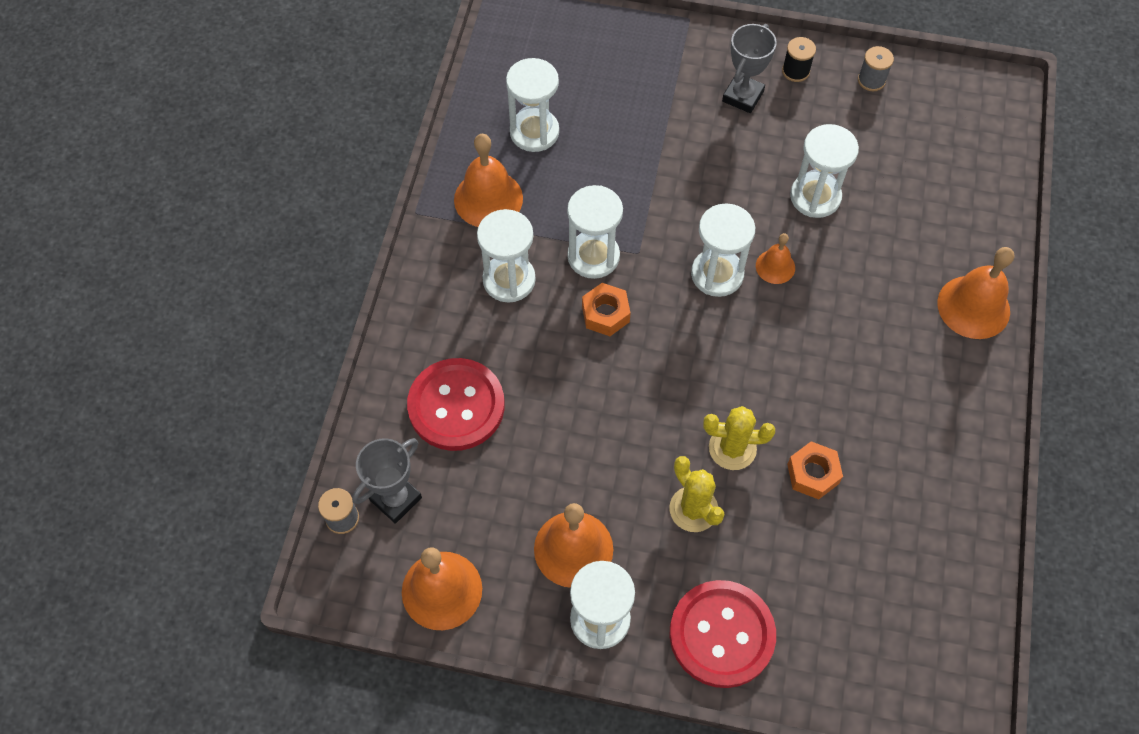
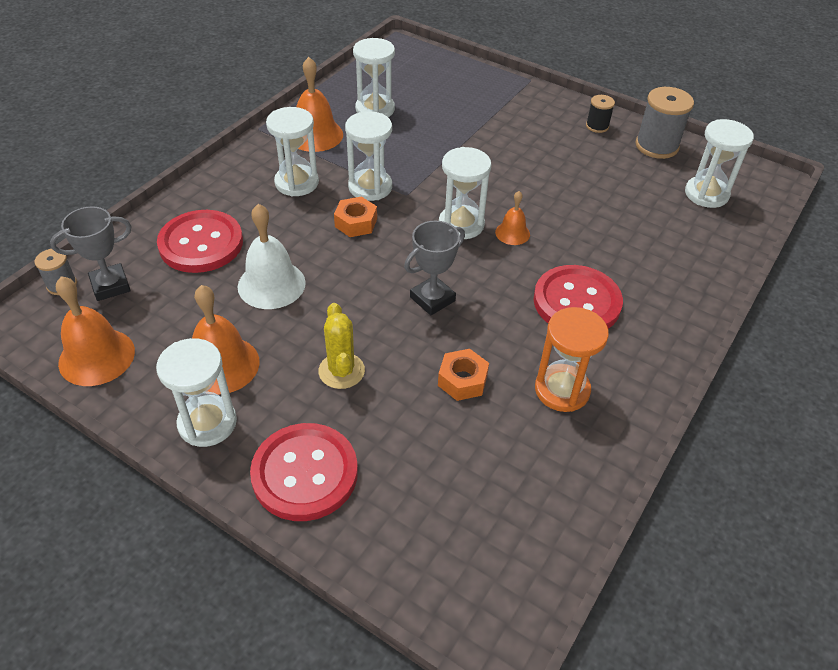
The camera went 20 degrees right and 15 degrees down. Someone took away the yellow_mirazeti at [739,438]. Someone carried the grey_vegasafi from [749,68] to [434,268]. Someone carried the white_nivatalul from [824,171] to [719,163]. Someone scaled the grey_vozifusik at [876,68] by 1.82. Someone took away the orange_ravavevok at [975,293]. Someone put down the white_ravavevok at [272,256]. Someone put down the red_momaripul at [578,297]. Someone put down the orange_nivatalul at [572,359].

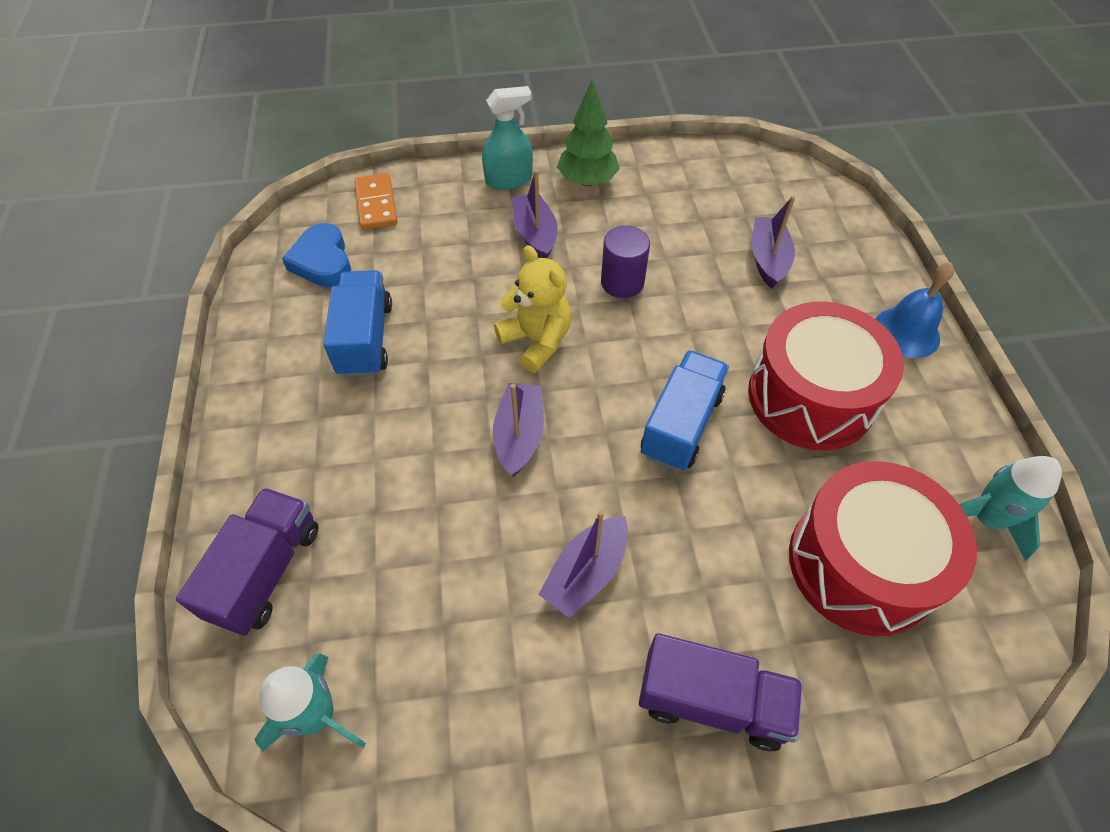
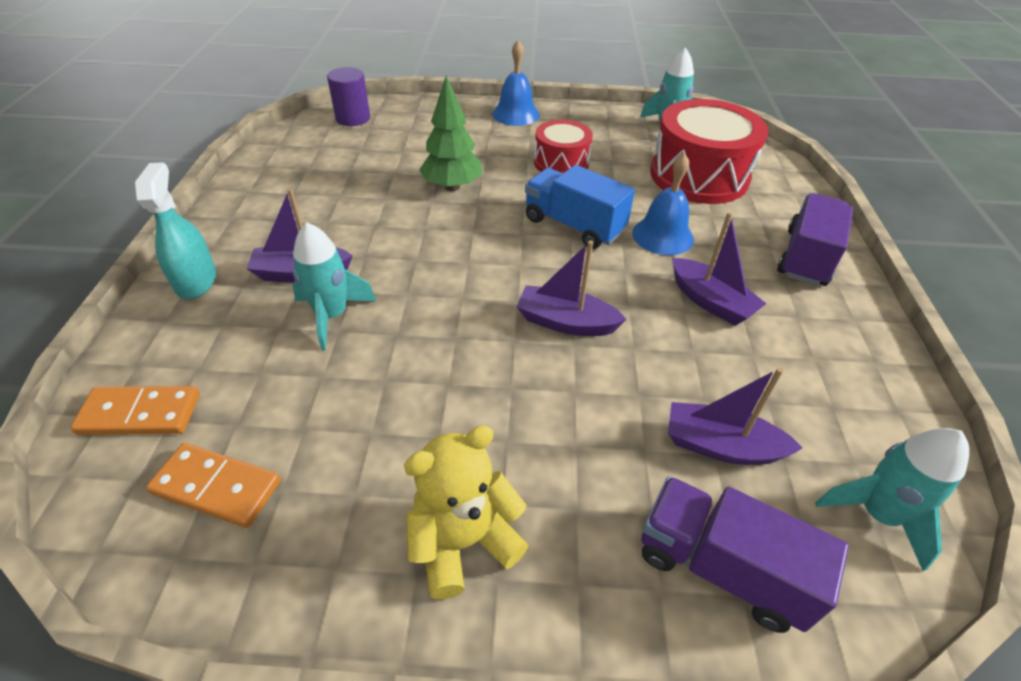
The camera went 80 degrees left and 10 degrees down. Someone swapped the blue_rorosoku at [316,255] for the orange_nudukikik at [213,485]. Someone took away the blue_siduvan at [357,323]. Someone carried the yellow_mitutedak from [532,309] to [466,512]. Someone carried the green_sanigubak from [588,133] to [451,133]. Someone carried the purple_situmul from [625,262] to [348,96]. Someone scaled the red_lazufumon at [826,376] by 0.58. Someone carried the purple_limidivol from [773,242] to [735,416]. Someone put down the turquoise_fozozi at [334,286]. Someone put down the blue_ravavevok at [663,204].

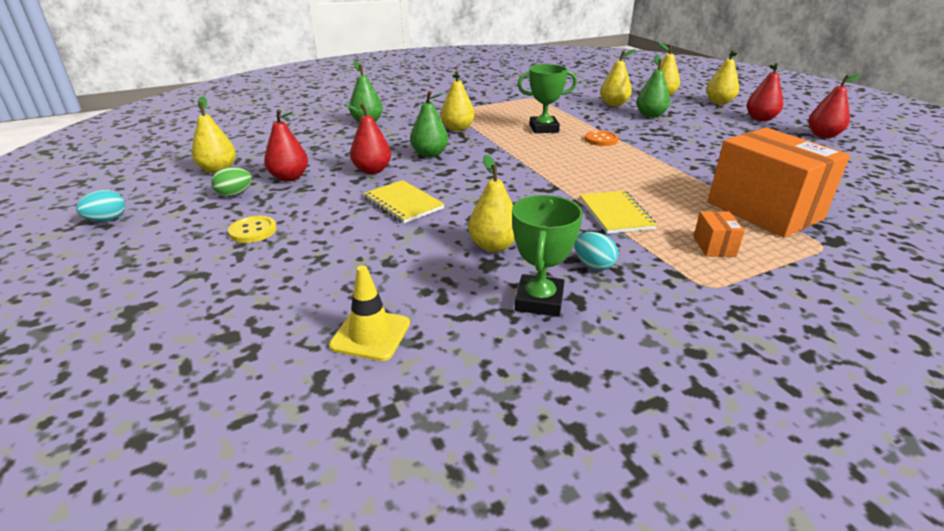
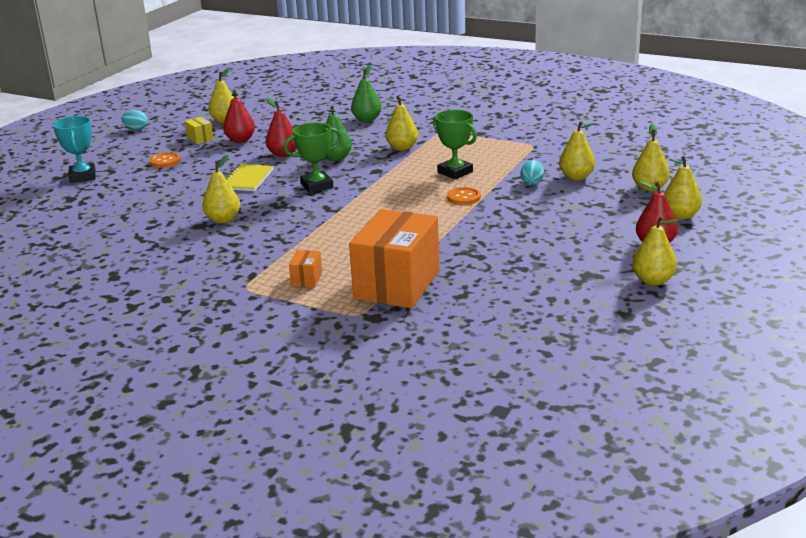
The camera went 55 degrees right and 5 degrees down. Someone swapped the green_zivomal at [231,182] for the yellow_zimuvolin at [199,130]. Someone repainted the yellow_momaripul at [252,229], which became the orange_momaripul at [164,160]. Someone took away the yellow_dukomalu at [369,313]. Someone carried the green_vegasafi from [547,256] to [313,158]. Someone carried the turquoise_zivomal from [596,251] to [532,172]. Someone took away the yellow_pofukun at [618,212]. Someone took away the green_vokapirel at [653,86]. Someone rotated the orange_zimuvolin at [719,234] by 45 degrees counterclockwise. Someone repainted the red_vokapirel at [835,106], which became the yellow_vokapirel at [655,250]. Someone put down the turquoise_vegasafi at [74,149].

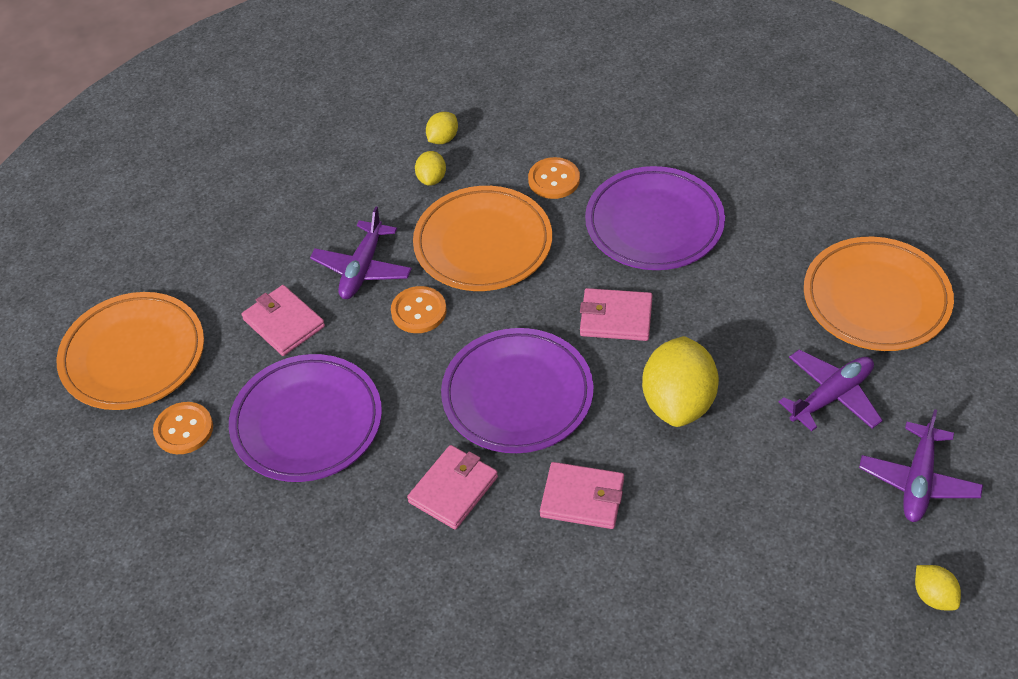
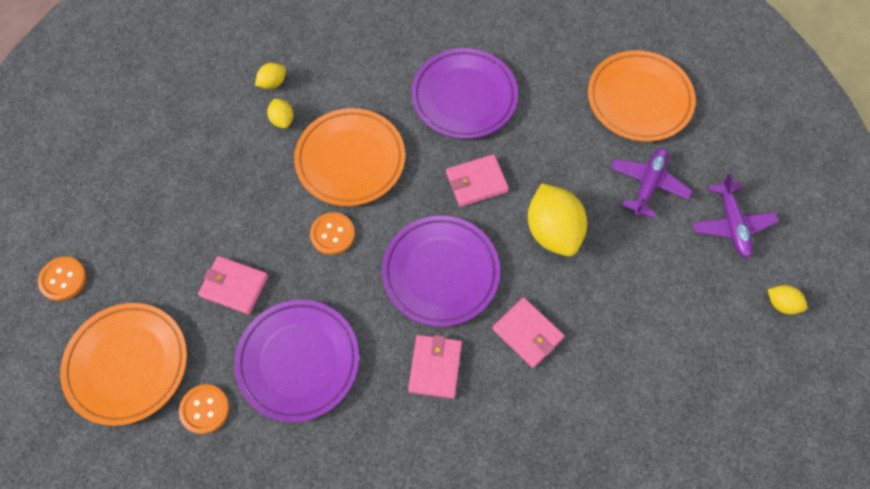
The camera went 30 degrees left and 15 degrees up. Someone took away the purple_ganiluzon at [361,252]. Someone rotated the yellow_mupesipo at [442,128] by 45 degrees clockwise. Someone carried the orange_momaripul from [554,178] to [62,279]. Someone rotated the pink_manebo at [582,495] by 60 degrees clockwise.

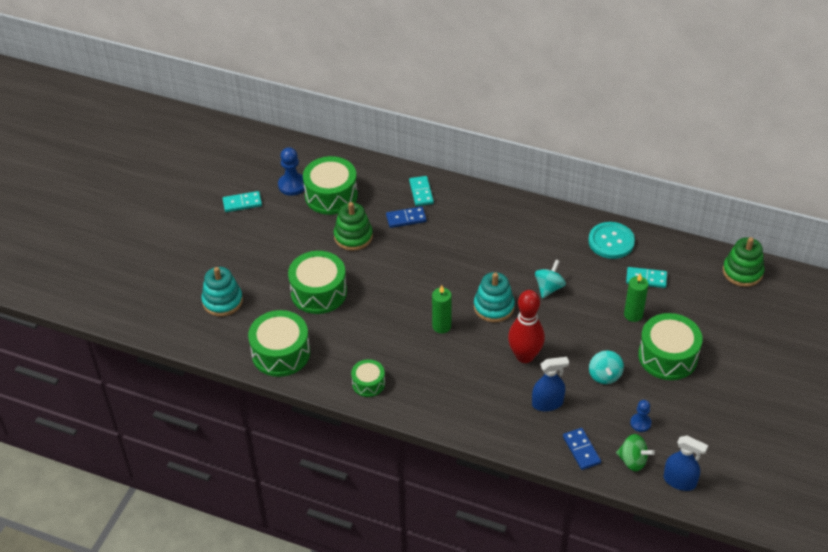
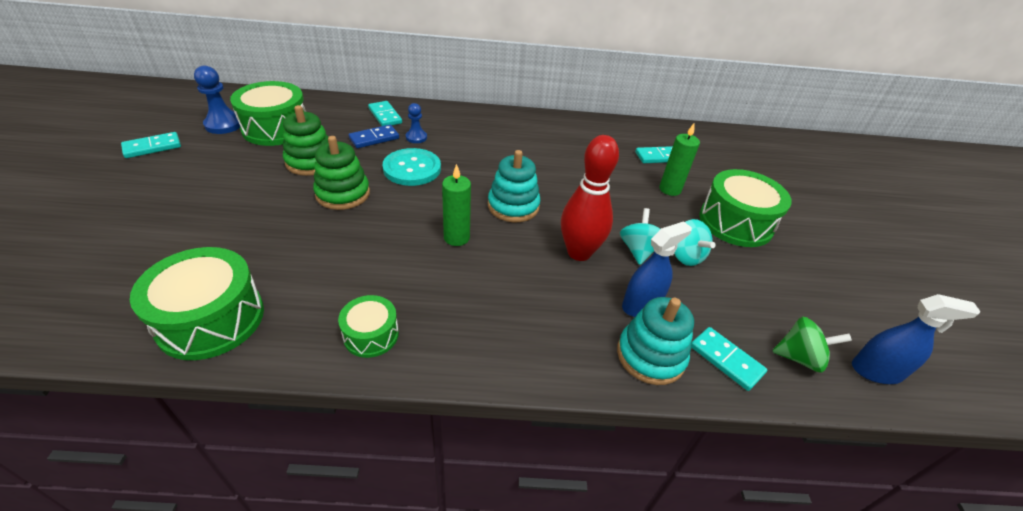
The camera went 25 degrees left and 5 degrees down. Someone carried the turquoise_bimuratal from [222,291] to [655,341]. Someone took away the green_lazufumon at [317,282]. Someone carried the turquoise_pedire from [550,279] to [640,236]. Someone repainted the blue_nudukikik at [582,449], which became the turquoise_nudukikik at [729,359]. Someone carried the turquoise_momaripul from [611,240] to [412,167]. Someone carried the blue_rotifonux from [640,416] to [416,123]. Someone carried the green_bimuratal from [744,262] to [341,173].

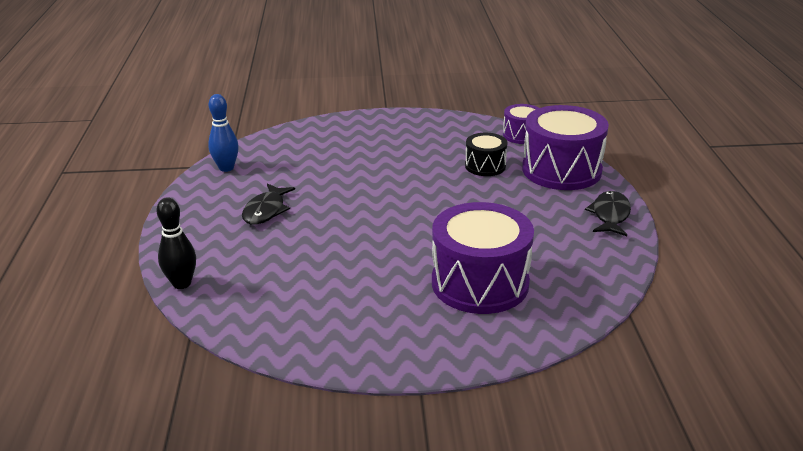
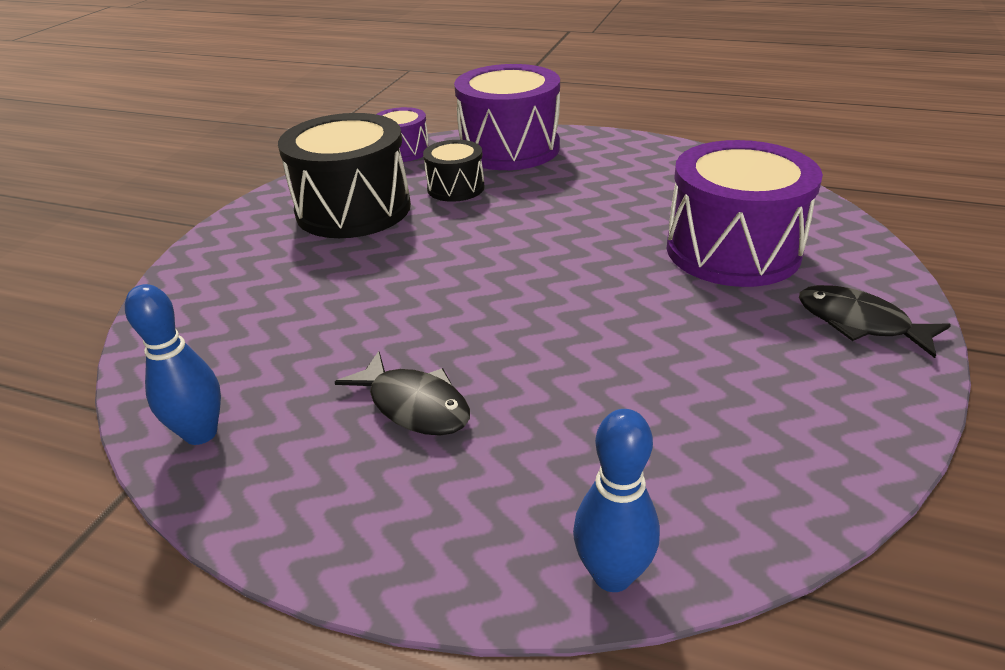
The camera went 65 degrees left and 5 degrees up. Someone repainted the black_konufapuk at [176,243], which became the blue_konufapuk at [616,500]. Someone carried the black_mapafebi from [608,213] to [875,321]. Someone put down the black_lazufumon at [344,175].

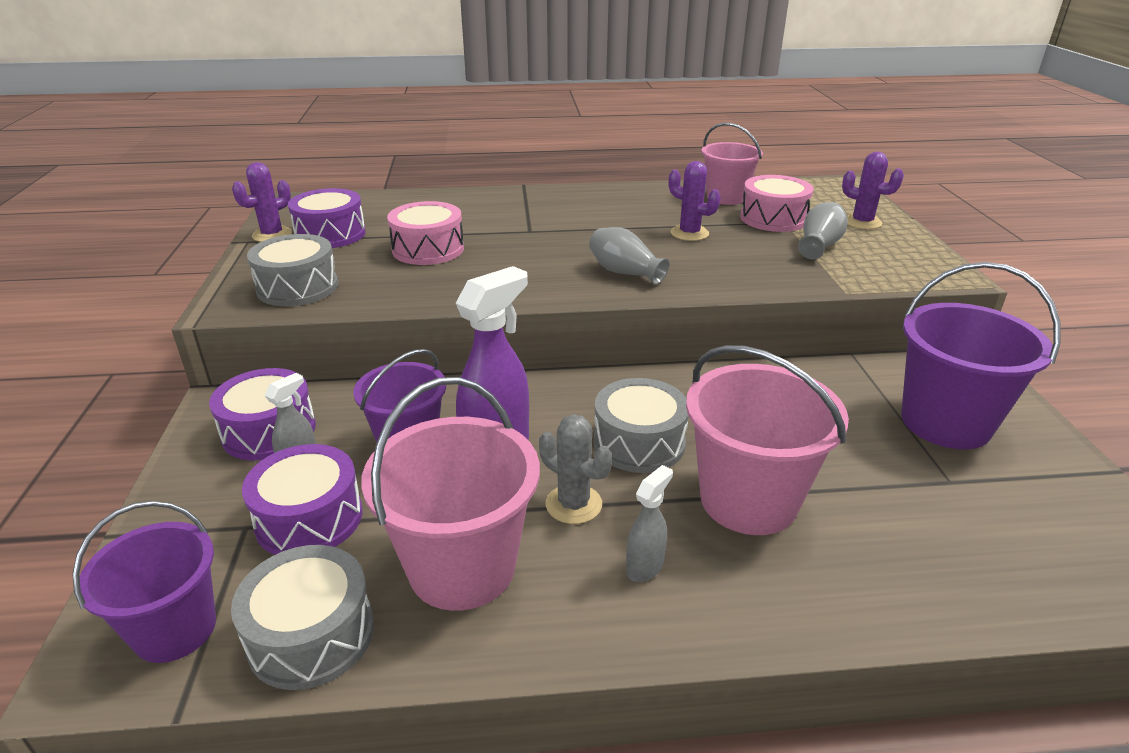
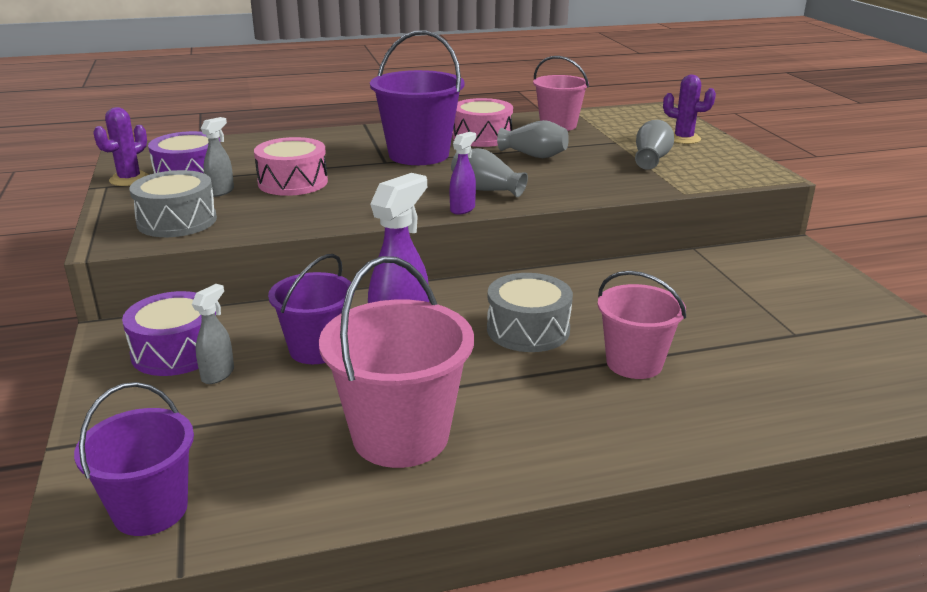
The camera went 10 degrees left and 5 degrees down. Someone took away the grey_lazufumon at [302,617]. Someone took away the purple_lazufumon at [302,499]. Someone took away the grey_mirazeti at [575,469]. Someone carried the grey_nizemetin from [649,523] to [217,157]. Someone swapped the purple_mirazeti at [695,201] for the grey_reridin at [533,139]. Someone scaled the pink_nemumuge at [767,440] by 0.66. Someone carried the pink_lazufumon from [777,203] to [483,122]. Someone carried the purple_nemumuge from [981,355] to [417,97]. Someone put down the purple_nizemetin at [463,173].

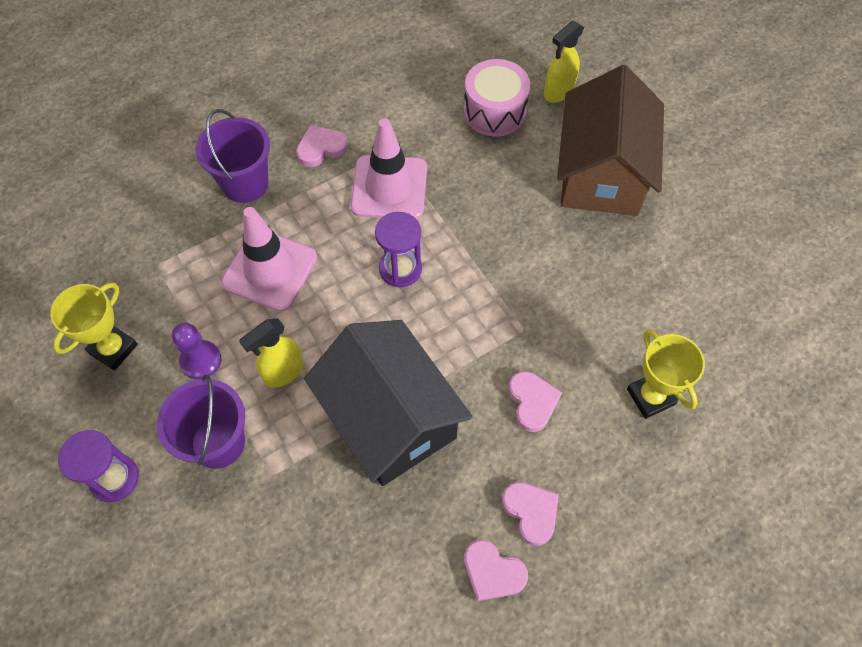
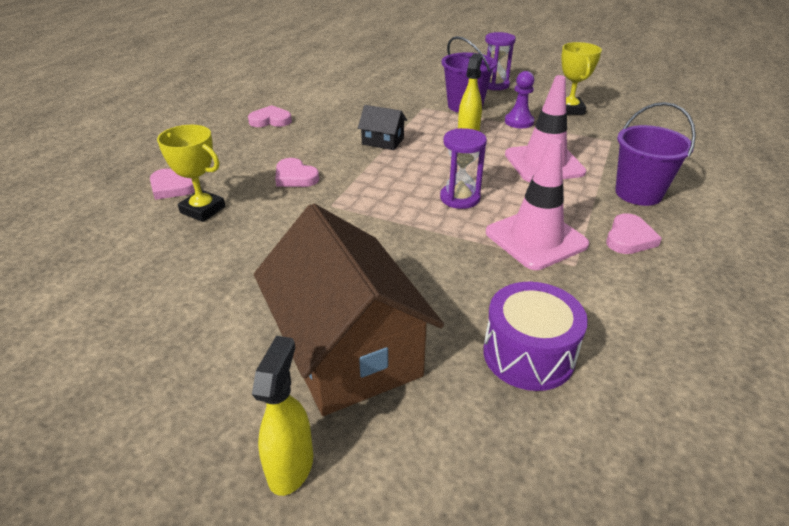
The camera went 145 degrees right and 25 degrees down. Someone scaled the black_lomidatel at [388,403] by 0.44. Someone repainted the pink_lazufumon at [497,98], which became the purple_lazufumon at [536,336]. Someone carried the pink_rorosoku from [530,514] to [172,184]. Someone carried the yellow_nizemetin from [564,61] to [282,416].

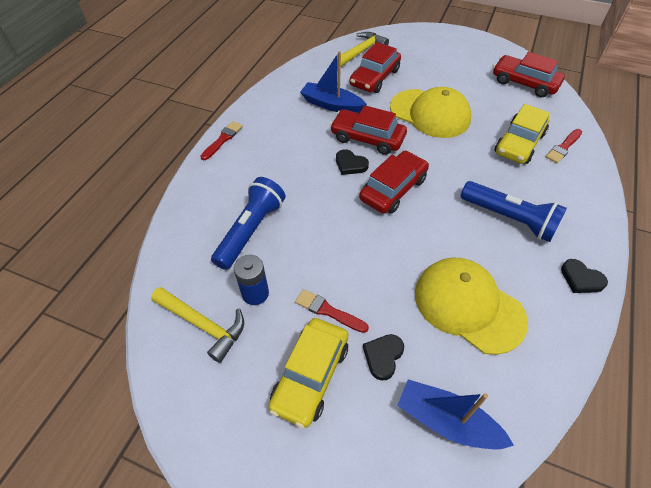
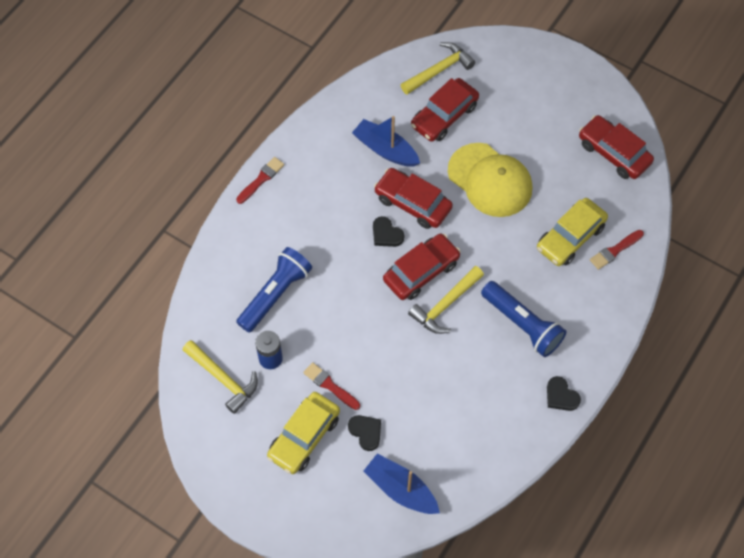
The camera went 10 degrees right and 10 degrees up. Someone rotated the black_rorosoku at [383,357] by 105 degrees clockwise. Someone took away the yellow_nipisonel at [471,306]. Someone put down the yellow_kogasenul at [446,300].

